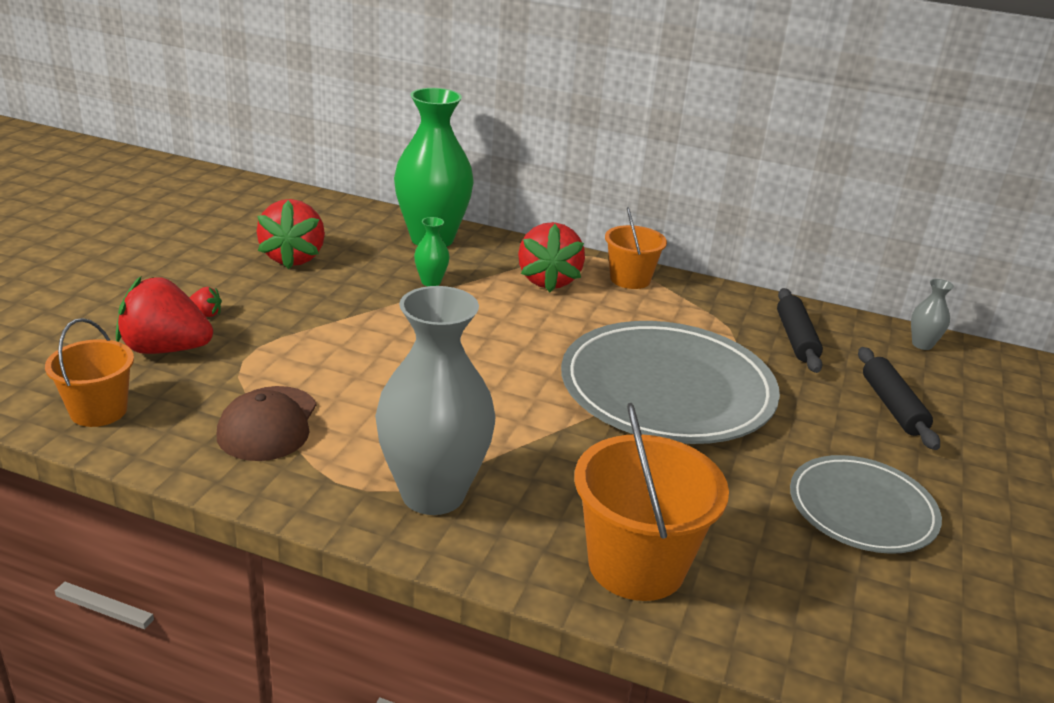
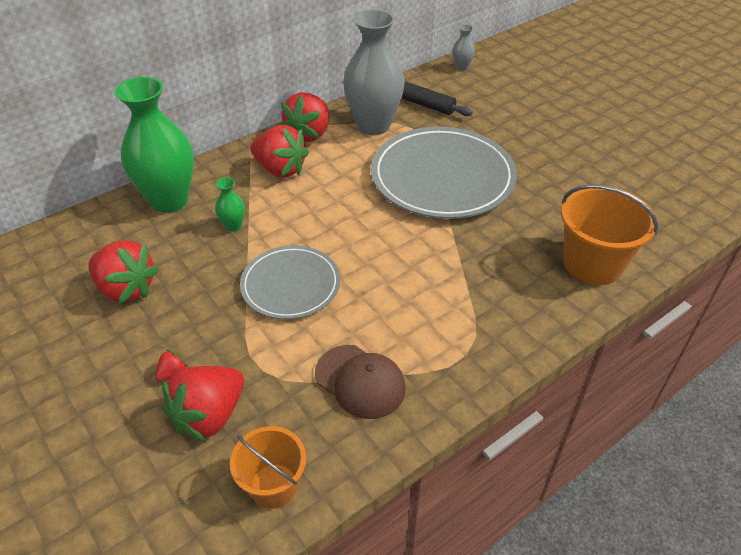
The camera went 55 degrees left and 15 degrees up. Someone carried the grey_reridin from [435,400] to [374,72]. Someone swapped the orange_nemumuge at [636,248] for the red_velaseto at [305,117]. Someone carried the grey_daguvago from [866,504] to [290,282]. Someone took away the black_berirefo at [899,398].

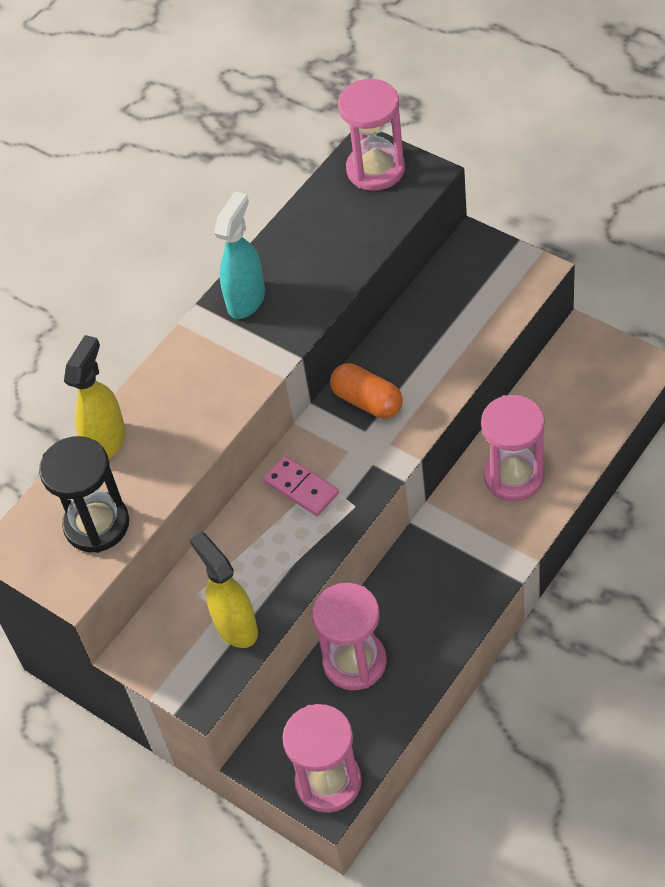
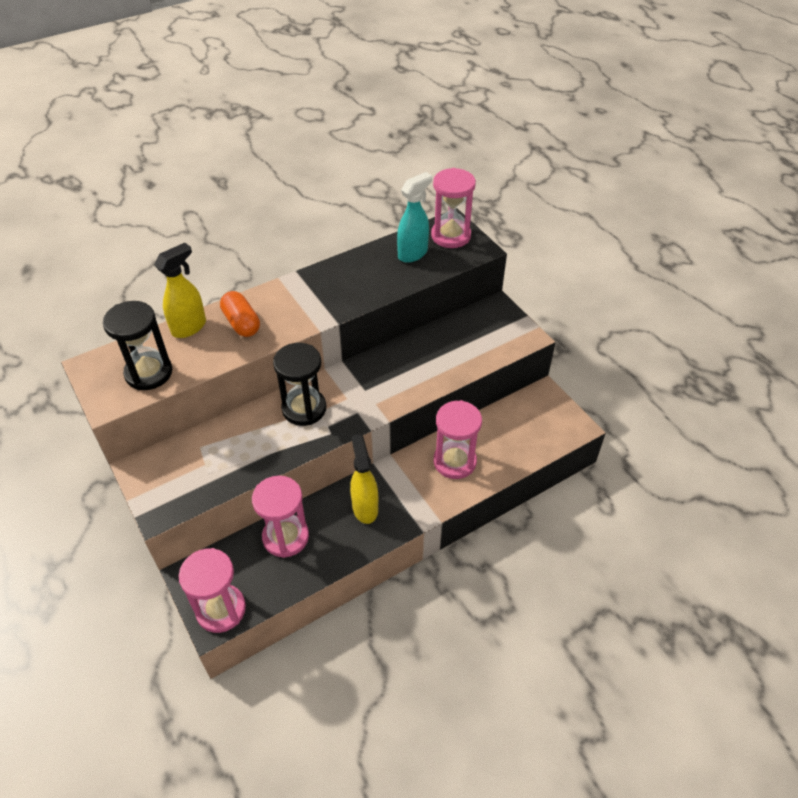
The camera went 15 degrees right and 5 degrees down. Someone carried the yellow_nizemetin from [224,590] to [364,479]. Someone carried the turquoise_nizemetin from [239,255] to [414,217]. Someone swapped the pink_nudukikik at [301,486] for the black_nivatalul at [299,384]. Someone carried the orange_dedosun from [366,391] to [240,314].

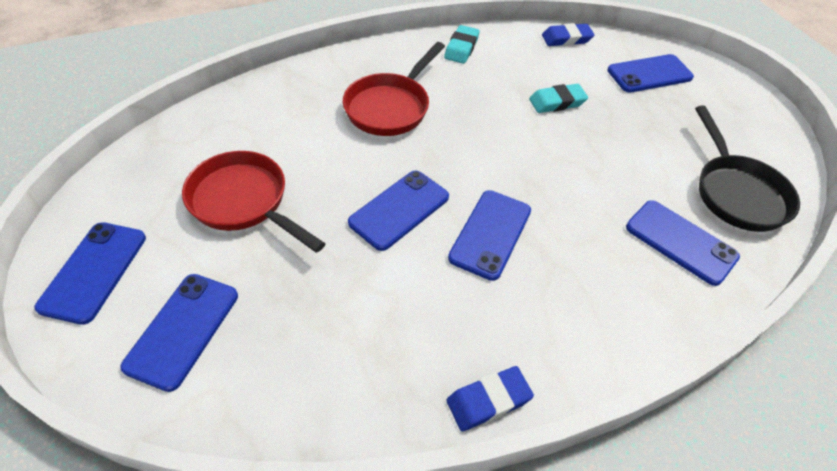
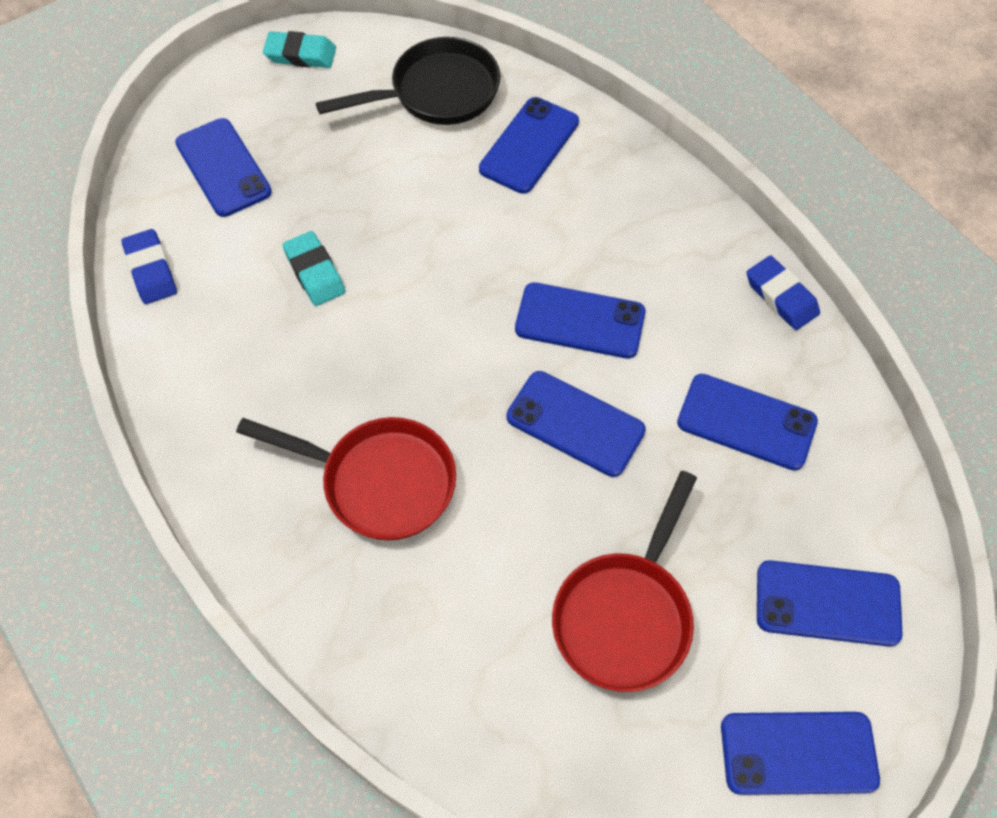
The camera went 100 degrees left and 10 degrees up. Someone carried the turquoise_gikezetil from [462,44] to [299,49]. Someone put down the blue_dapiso at [747,422].

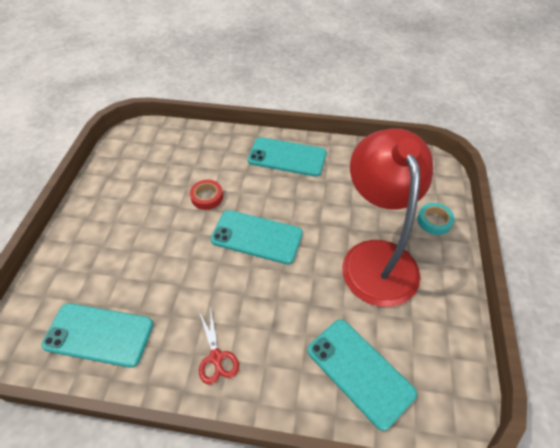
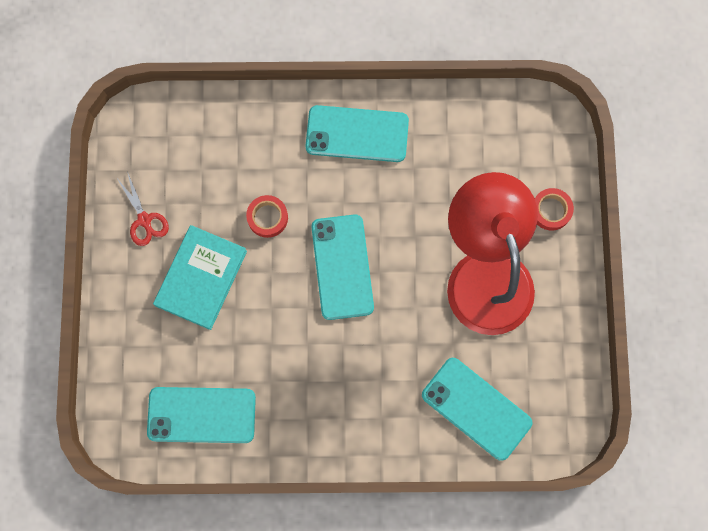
The camera went 10 degrees left and 25 degrees up. Someone carried the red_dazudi from [219,348] to [142,208]. Someone rotated the turquoise_dapiso at [256,237] by 75 degrees clockwise. Someone repainted the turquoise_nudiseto at [436,219], which became the red_nudiseto at [554,209]. Someone put down the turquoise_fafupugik at [200,277].

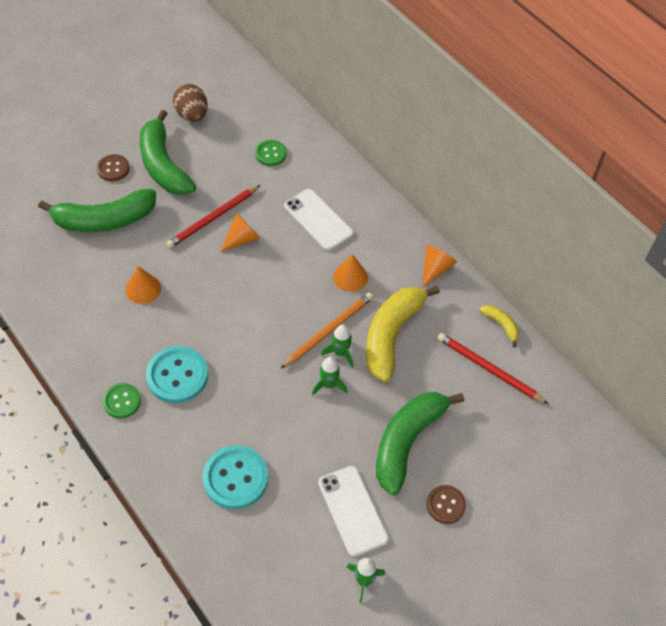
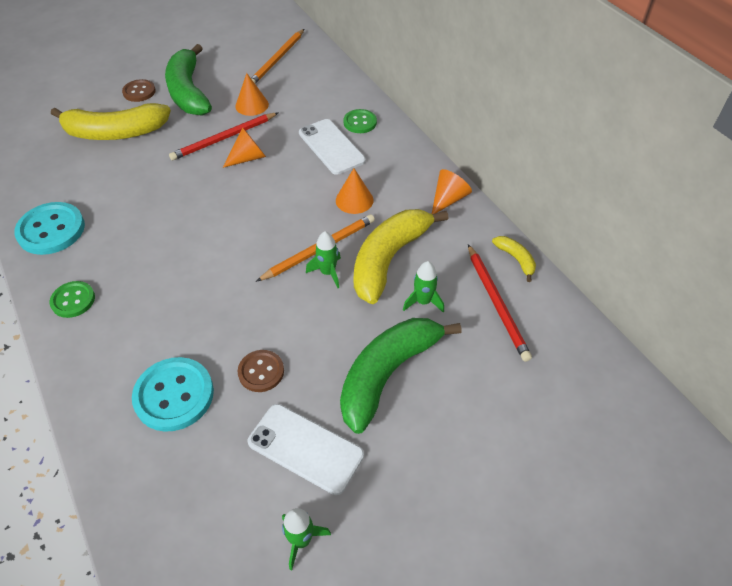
The camera went 10 degrees right and 5 degrees down. Someone repainted the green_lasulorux at [97,210], which became the yellow_lasulorux at [111,121]. Someone carried the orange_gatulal from [143,285] to [252,94]. Someone carried the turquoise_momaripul from [177,374] to [49,228]. Someone took away the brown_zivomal at [190,103]. Someone carried the green_momaripul from [271,153] to [360,121]. Someone carried the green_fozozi from [330,376] to [423,287]. Someone rotated the white_dapiso at [353,511] by 45 degrees counterclockwise. Someone carried the brown_momaripul from [446,504] to [261,371]. Someone rotated the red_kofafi at [493,368] by 150 degrees counterclockwise. Someone put down the orange_kofafi at [277,56].

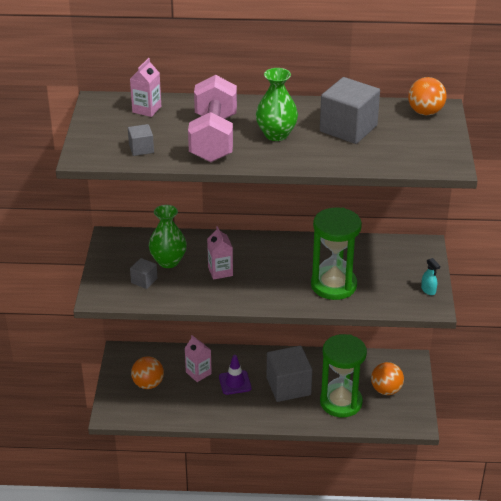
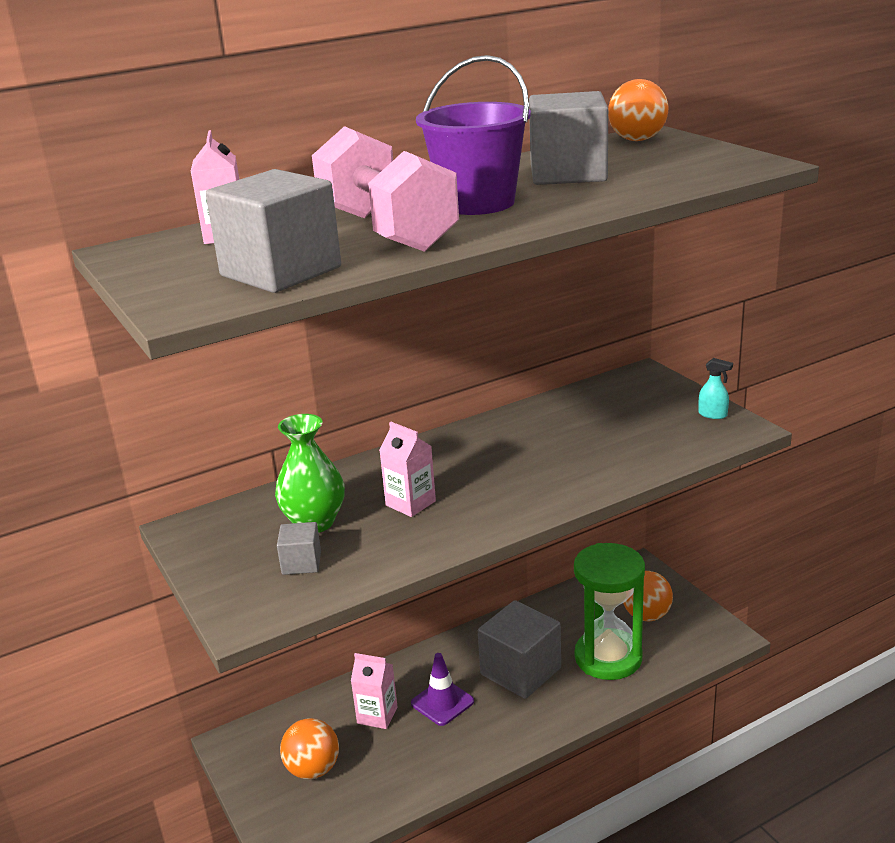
The camera went 30 degrees left and 10 degrees down. Someone scaled the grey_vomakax at [141,140] by 2.05. Someone swapped the green_reridin at [277,104] for the purple_nemumuge at [473,135]. Someone took away the green_nivatalul at [336,253].

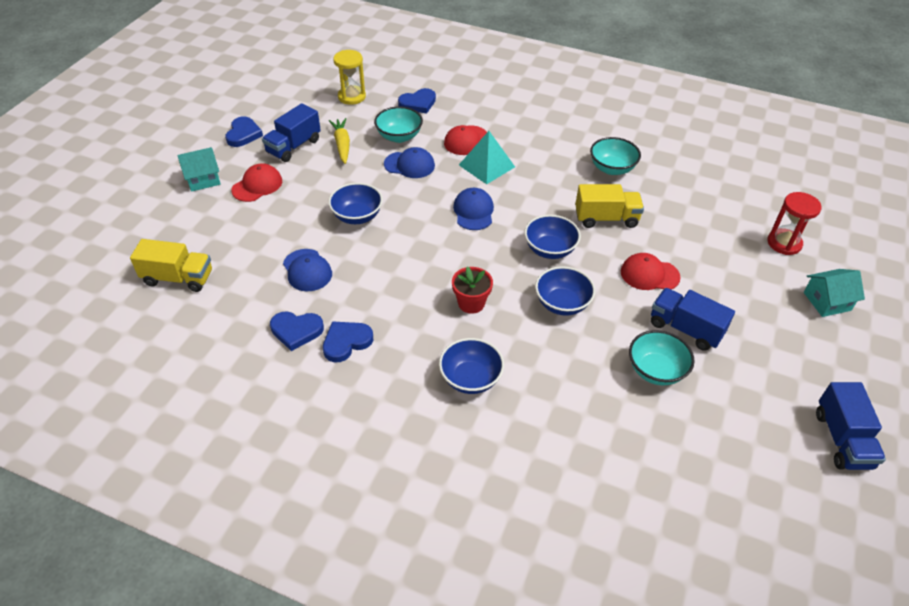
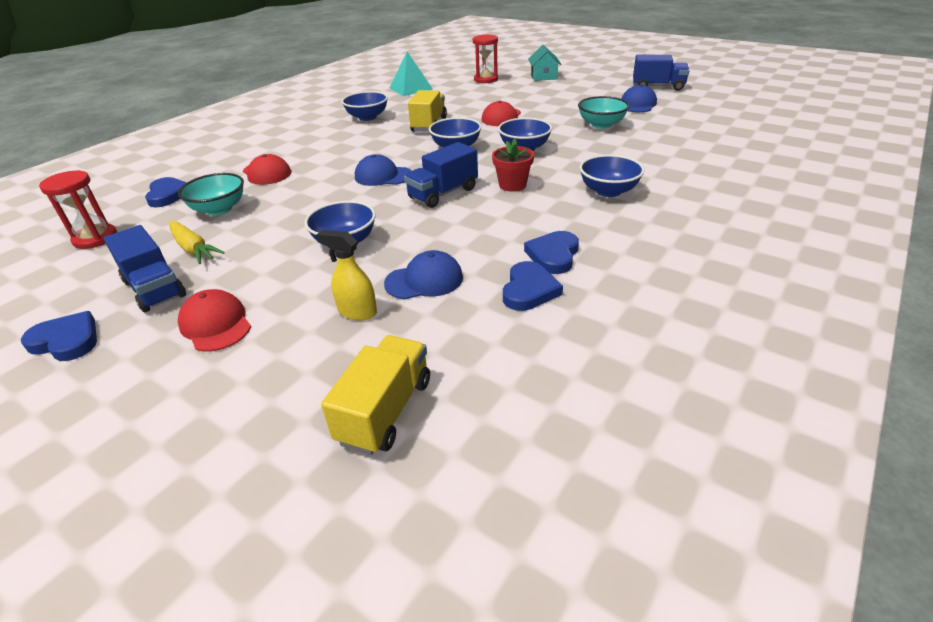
The camera went 75 degrees left and 10 degrees down. Someone took away the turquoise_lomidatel at [198,169]. Someone rotated the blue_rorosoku at [348,341] by 45 degrees clockwise. Someone rotated the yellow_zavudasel at [339,141] by 135 degrees counterclockwise. Someone repainted the yellow_nivatalul at [349,77], which became the red_nivatalul at [78,209]. Someone carried the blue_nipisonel from [409,162] to [639,98]. Someone carried the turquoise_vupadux from [487,157] to [411,74]. Someone repainted the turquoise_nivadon at [615,156], which became the blue_nivadon at [365,106]. Someone carried the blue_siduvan from [693,319] to [441,175]. Someone put down the yellow_nizemetin at [347,275].

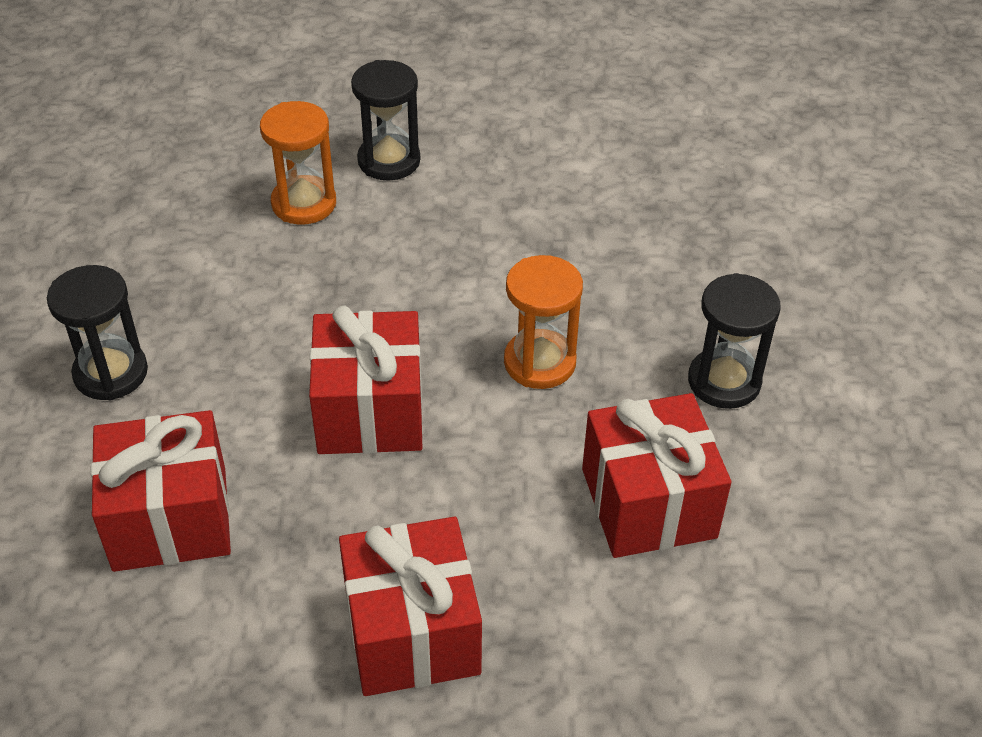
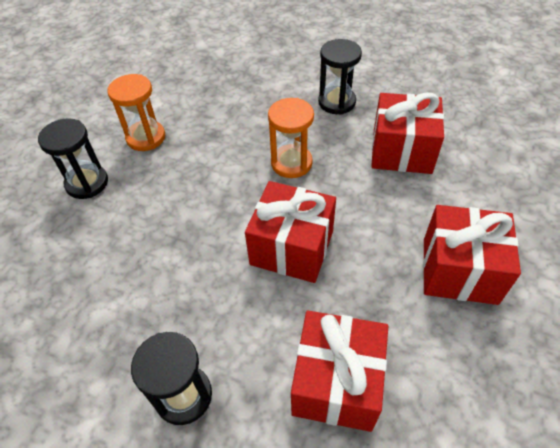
The camera went 65 degrees left and 5 degrees up. Someone carried the orange_nivatalul from [298,163] to [136,112].

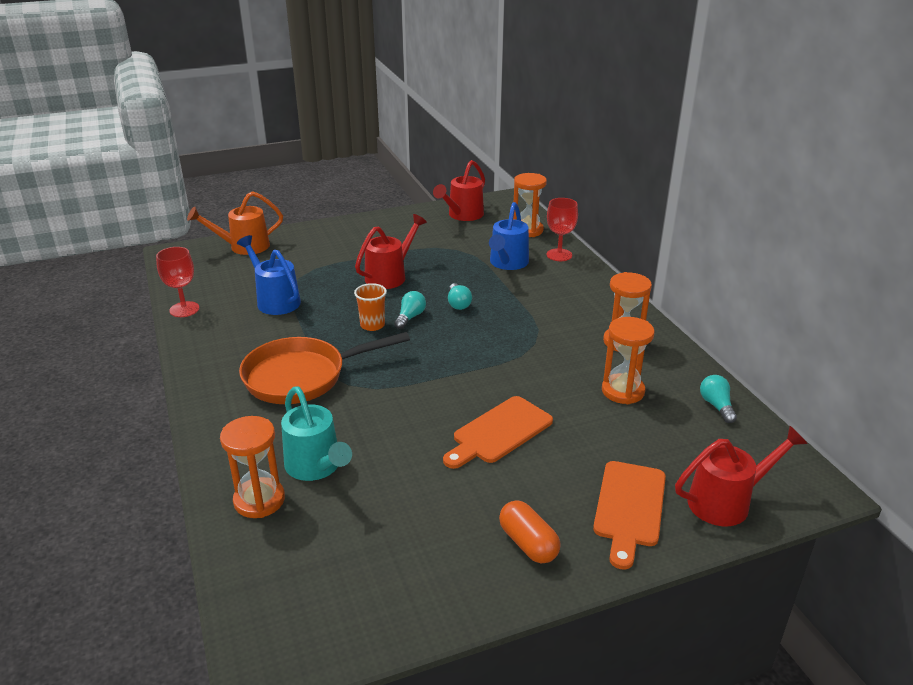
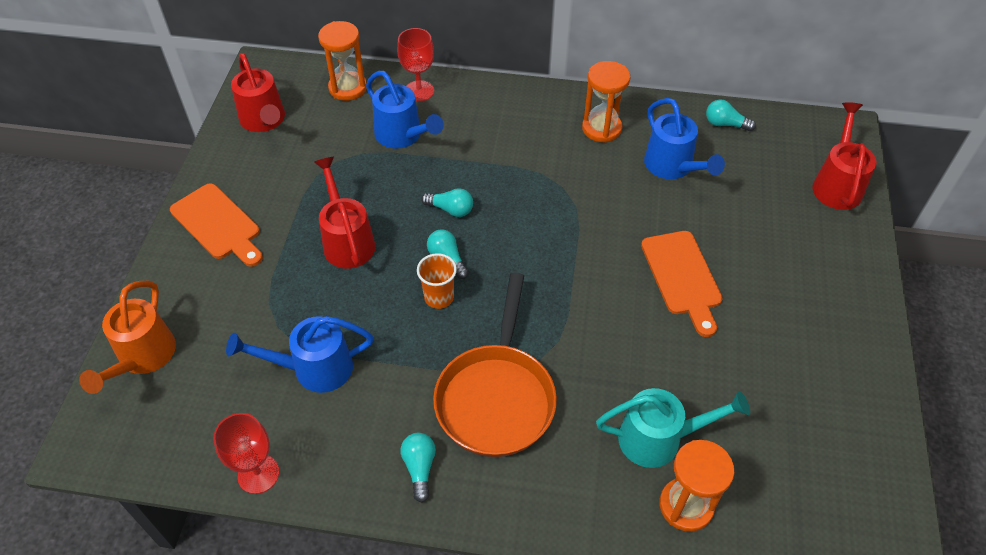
The camera went 60 degrees left and 20 degrees up. Someone took away the orange_dedosun at [530,532]. Someone carried the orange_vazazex from [629,515] to [216,225]. Someone swapped the orange_nivatalul at [628,360] for the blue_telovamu at [684,138]. Someone put down the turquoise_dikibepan at [418,468].

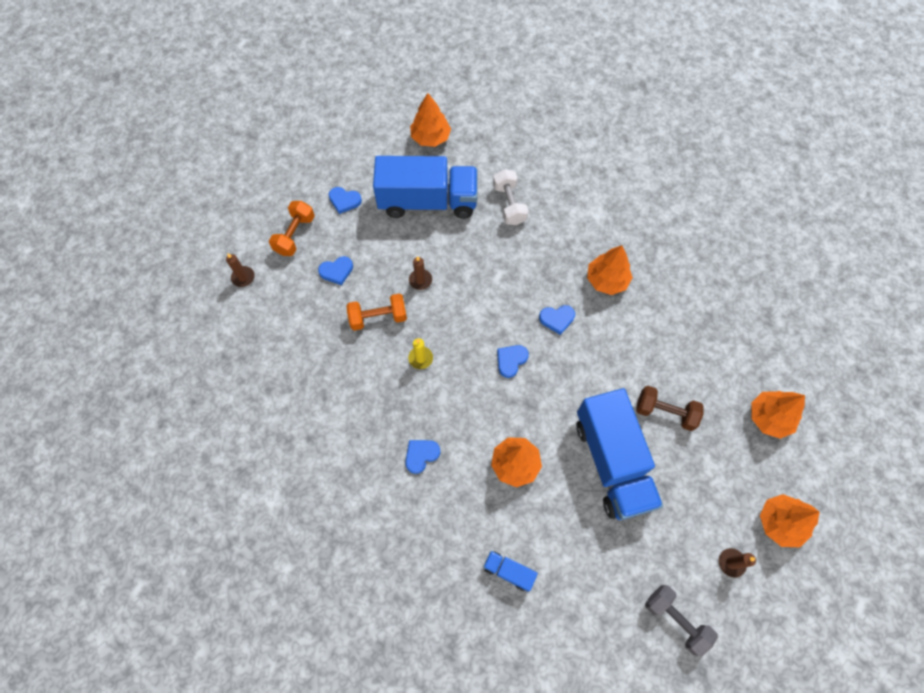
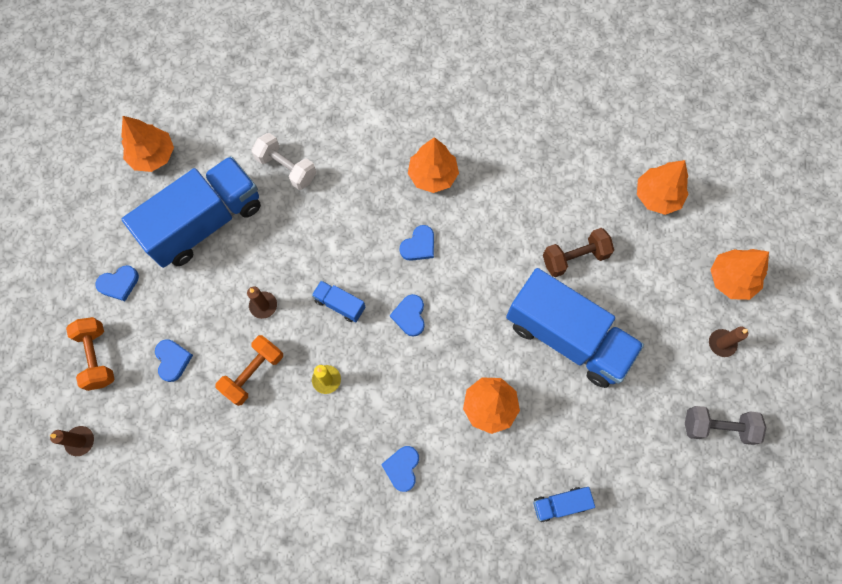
The camera went 40 degrees left and 5 degrees up. Someone rotated the blue_rorosoku at [335,270] by 45 degrees counterclockwise. Someone put down the blue_siduvan at [338,301].

